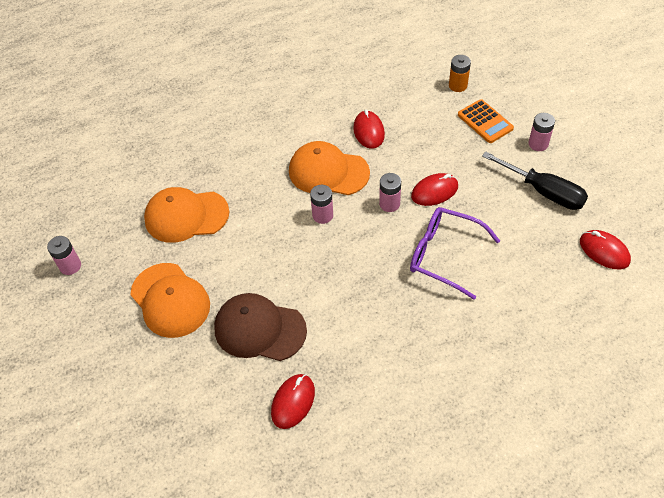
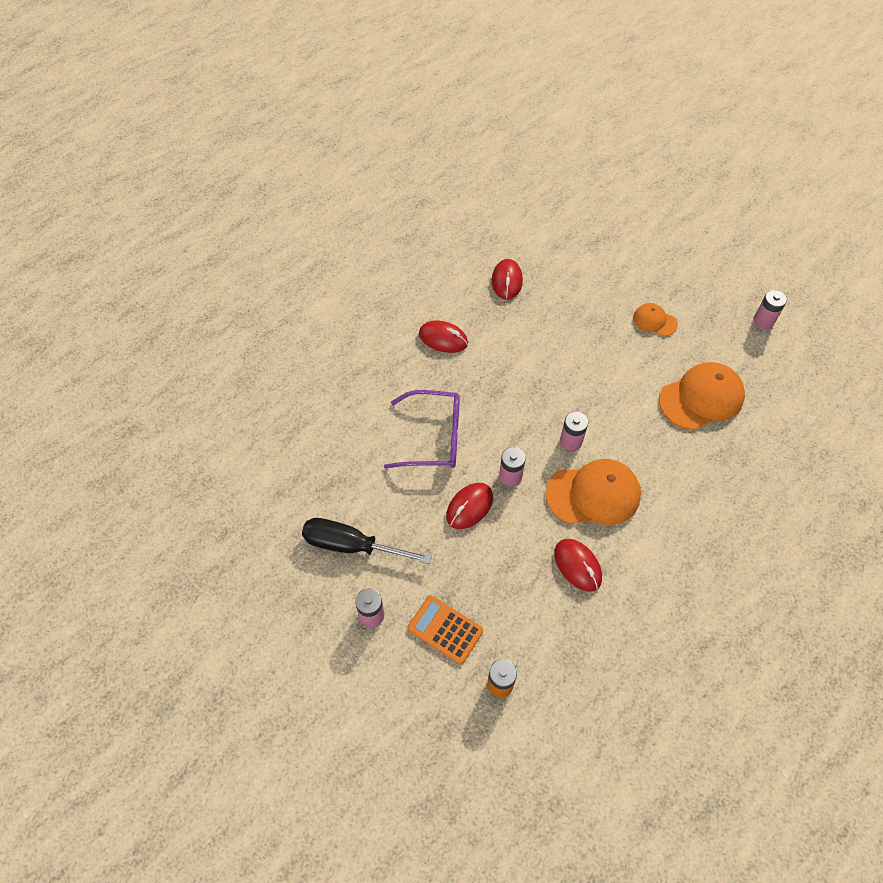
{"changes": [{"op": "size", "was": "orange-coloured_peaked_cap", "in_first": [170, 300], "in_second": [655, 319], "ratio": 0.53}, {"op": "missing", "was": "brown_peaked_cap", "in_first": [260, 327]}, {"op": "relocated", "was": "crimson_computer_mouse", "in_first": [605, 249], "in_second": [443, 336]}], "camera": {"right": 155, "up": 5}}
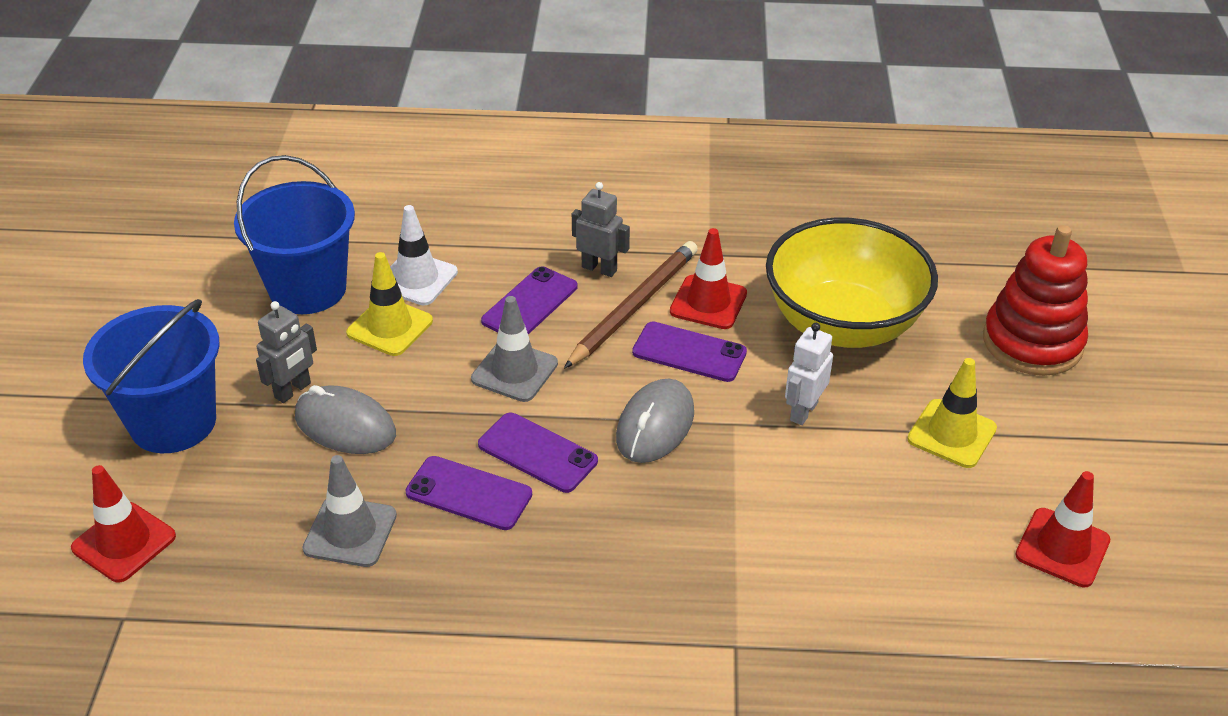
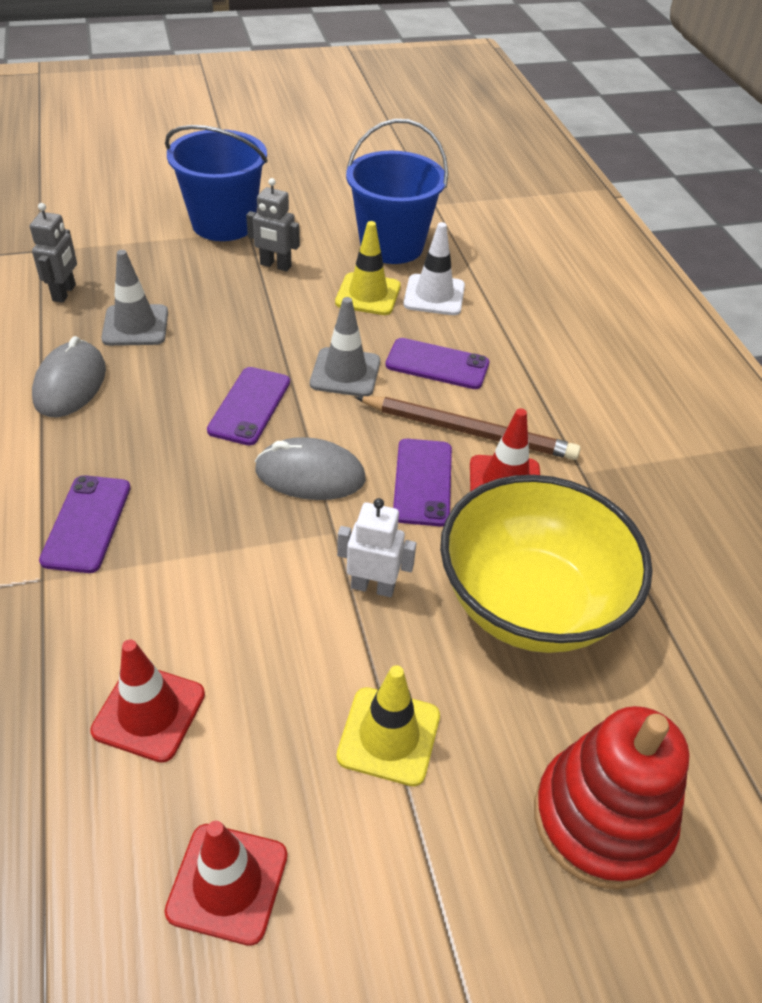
{"changes": [{"op": "relocated", "was": "crimson_traffic_cone", "in_first": [123, 523], "in_second": [147, 701]}, {"op": "relocated", "was": "grey_computer_mouse", "in_first": [345, 419], "in_second": [69, 376]}, {"op": "relocated", "was": "violet_phone", "in_first": [468, 493], "in_second": [85, 524]}, {"op": "relocated", "was": "grey_robot", "in_first": [601, 229], "in_second": [53, 253]}], "camera": {"right": 70, "up": 5}}
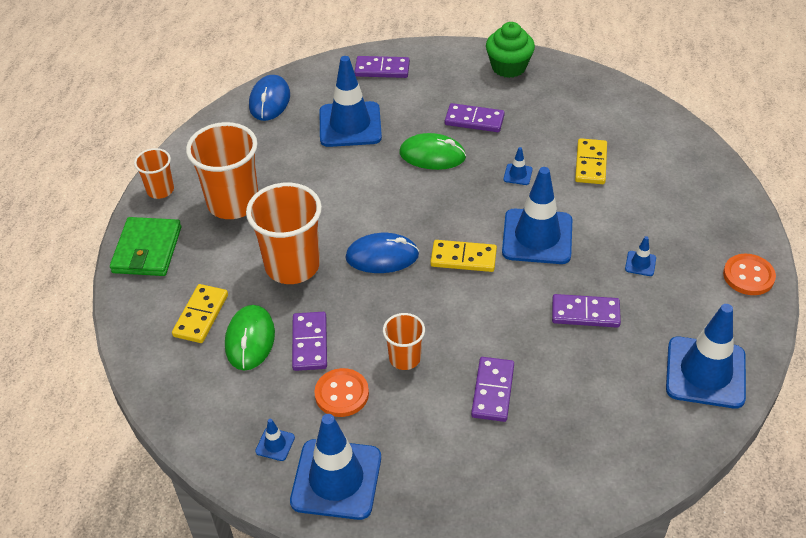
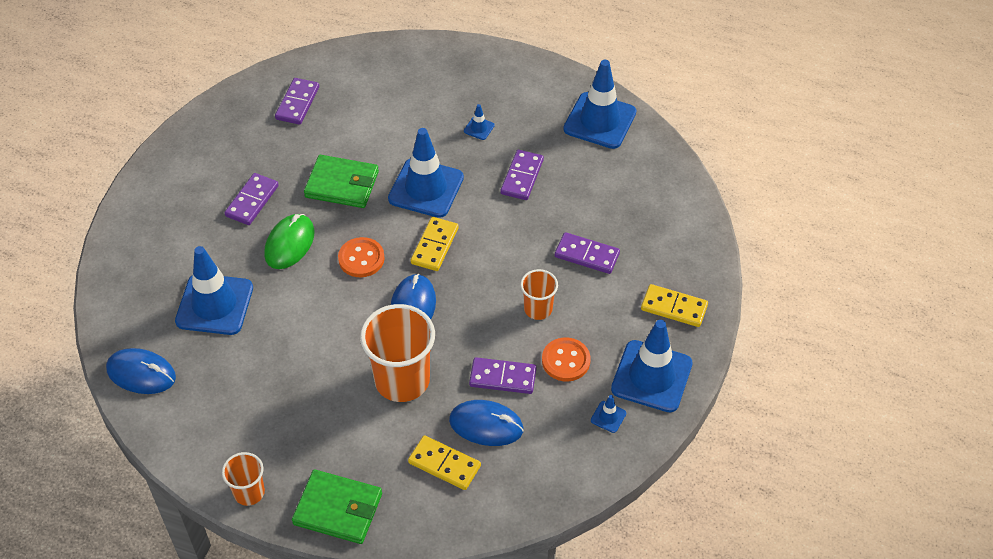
{"changes": [{"op": "missing", "was": "orange-coloured_beaker", "in_first": [222, 170]}, {"op": "colour", "was": "emerald_computer_mouse", "now": "blue_computer_mouse", "in_first": [250, 337], "in_second": [486, 423]}, {"op": "relocated", "was": "violet_domino", "in_first": [382, 67], "in_second": [297, 101]}, {"op": "missing", "was": "emerald_fairy_cake", "in_first": [510, 50]}, {"op": "exchanged", "was": "blue_traffic_cone", "now": "emerald_card_wallet", "in_first": [518, 166], "in_second": [341, 181]}, {"op": "relocated", "was": "bright_yellow_domino", "in_first": [591, 161], "in_second": [674, 305]}, {"op": "relocated", "was": "orange-coloured_shirt_button", "in_first": [749, 274], "in_second": [361, 257]}], "camera": {"right": -80, "up": 5}}
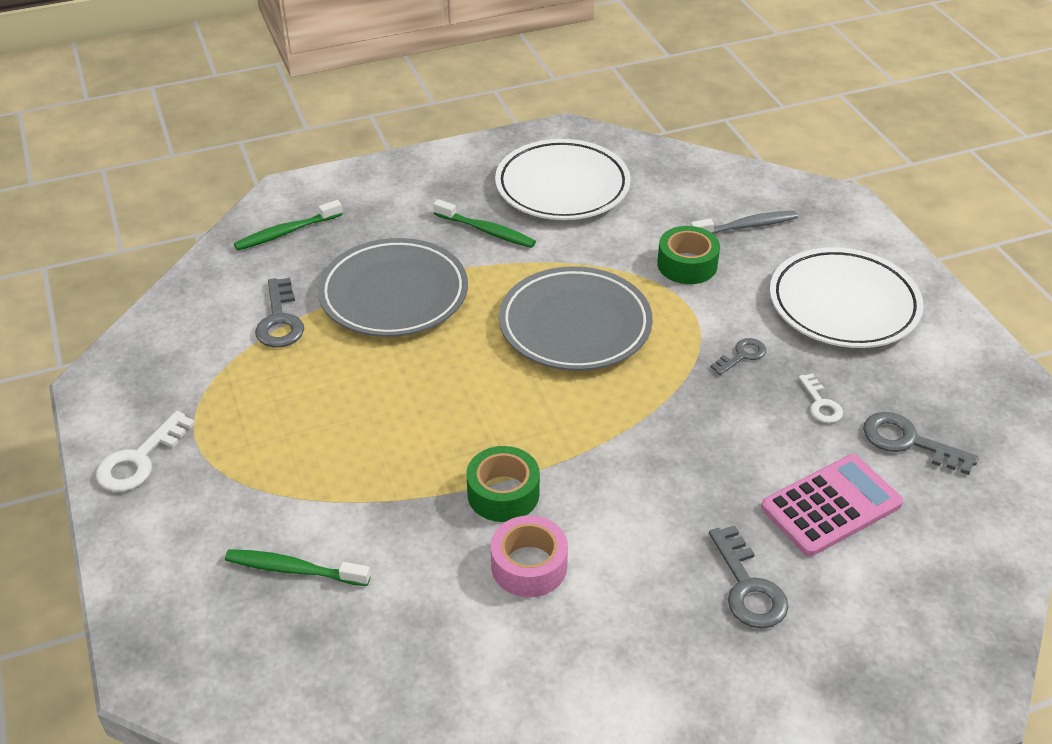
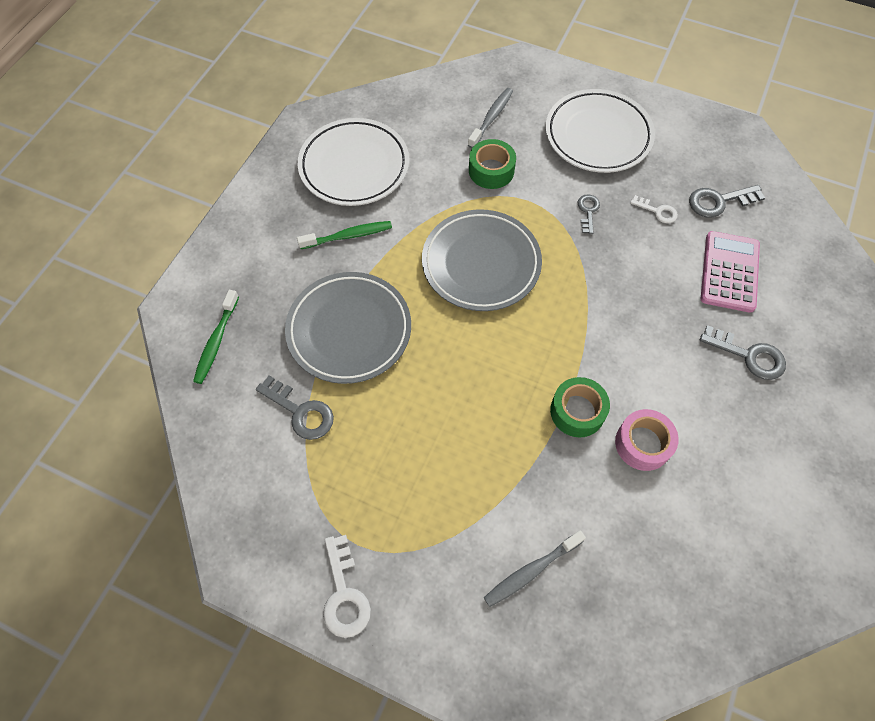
{"changes": [{"op": "colour", "was": "emerald_dental_brush", "now": "grey_dental_brush", "in_first": [298, 567], "in_second": [535, 568]}], "camera": {"right": -45, "up": 20}}
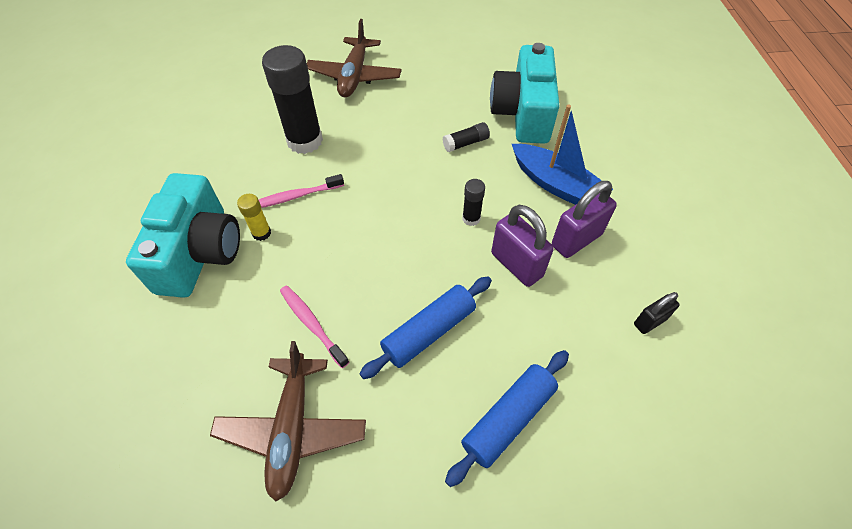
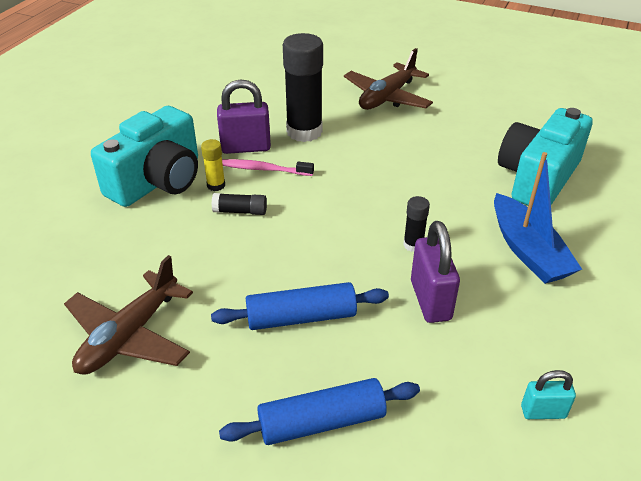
{"changes": [{"op": "missing", "was": "rosy_dental_brush", "in_first": [314, 327]}, {"op": "relocated", "was": "black_stick_of_glue", "in_first": [466, 137], "in_second": [239, 204]}, {"op": "relocated", "was": "violet_padlock", "in_first": [584, 219], "in_second": [244, 116]}, {"op": "colour", "was": "black_padlock", "now": "turquoise_padlock", "in_first": [656, 313], "in_second": [548, 394]}], "camera": {"right": 30, "up": -15}}
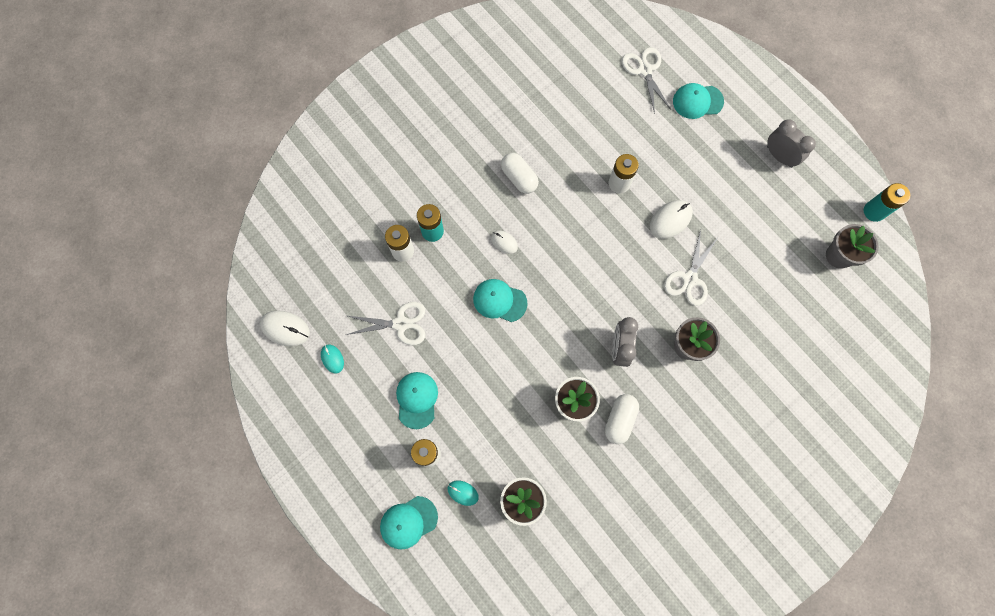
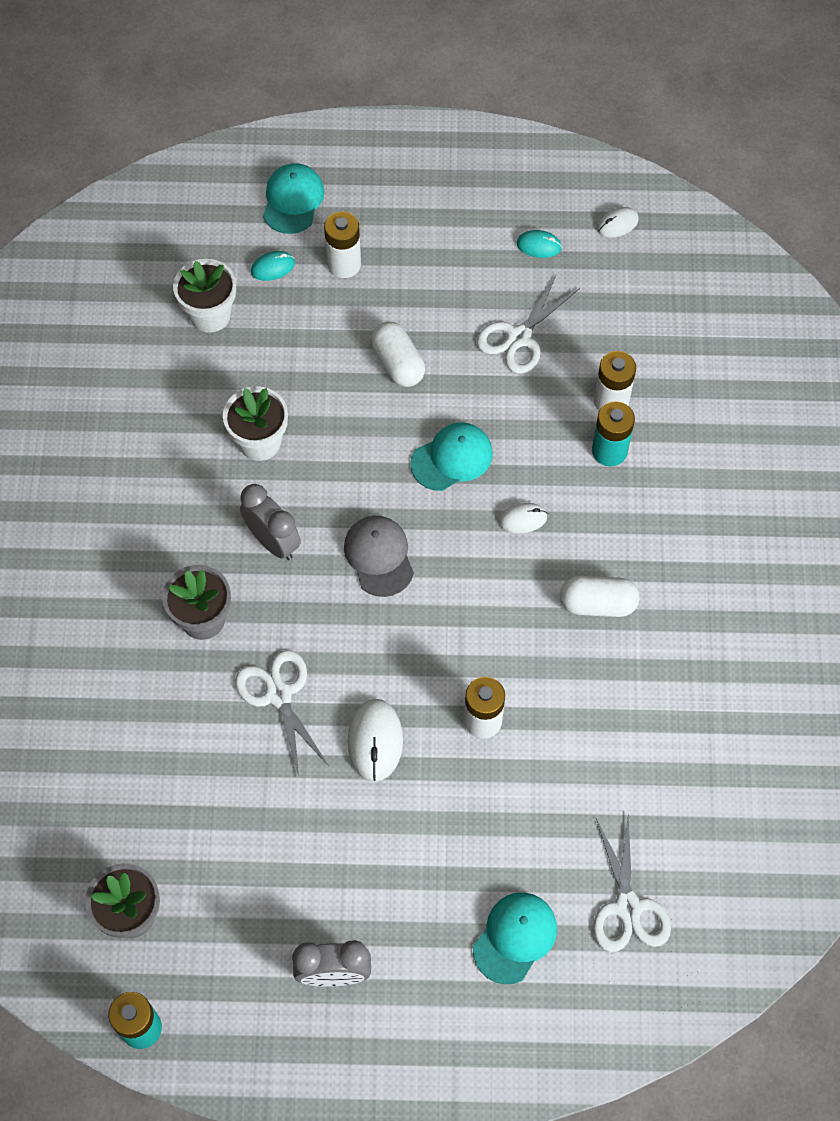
{"changes": [{"op": "size", "was": "snow-white_computer_mouse", "in_first": [285, 328], "in_second": [618, 222], "ratio": 0.6}, {"op": "missing", "was": "turquoise_peaked_cap", "in_first": [417, 400]}, {"op": "relocated", "was": "snow-white_capsule", "in_first": [622, 419], "in_second": [398, 354]}, {"op": "spun", "was": "snow-white_pair_of_scissors", "in_first": [646, 80], "in_second": [632, 882], "clockwise": 60}, {"op": "appeared", "now": "grey_peaked_cap", "in_second": [379, 556]}], "camera": {"right": 130, "up": -10}}
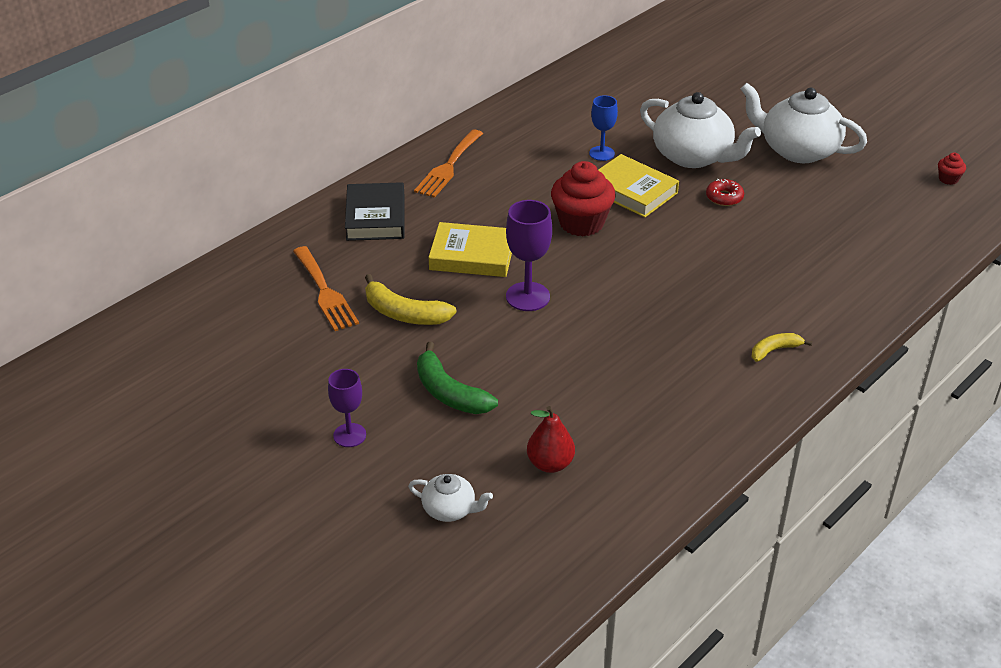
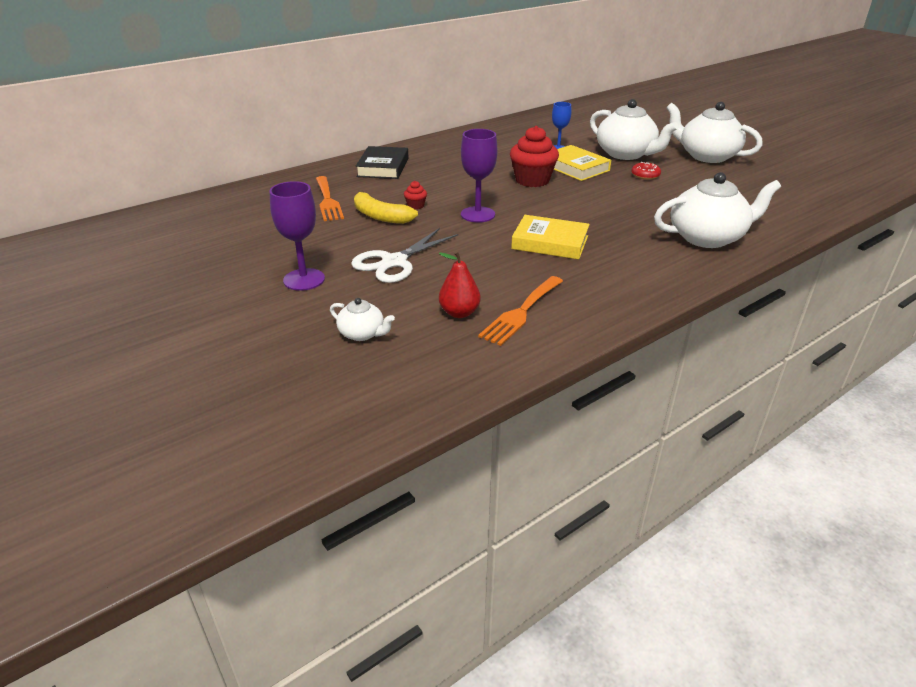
{"changes": [{"op": "size", "was": "violet_goblet", "in_first": [347, 408], "in_second": [297, 236], "ratio": 1.52}, {"op": "relocated", "was": "orange-coloured_dinner_fork", "in_first": [448, 164], "in_second": [520, 311]}, {"op": "exchanged", "was": "emerald_banana_fruit", "now": "snow-white_pair_of_scissors", "in_first": [457, 378], "in_second": [404, 255]}, {"op": "relocated", "was": "bright_yellow_book", "in_first": [470, 249], "in_second": [550, 237]}, {"op": "missing", "was": "bright_yellow_banana_fruit", "in_first": [782, 347]}, {"op": "relocated", "was": "crimson_fairy_cake", "in_first": [952, 169], "in_second": [415, 195]}, {"op": "appeared", "now": "snow-white_china_teapot", "in_second": [717, 210]}], "camera": {"right": 10, "up": -5}}
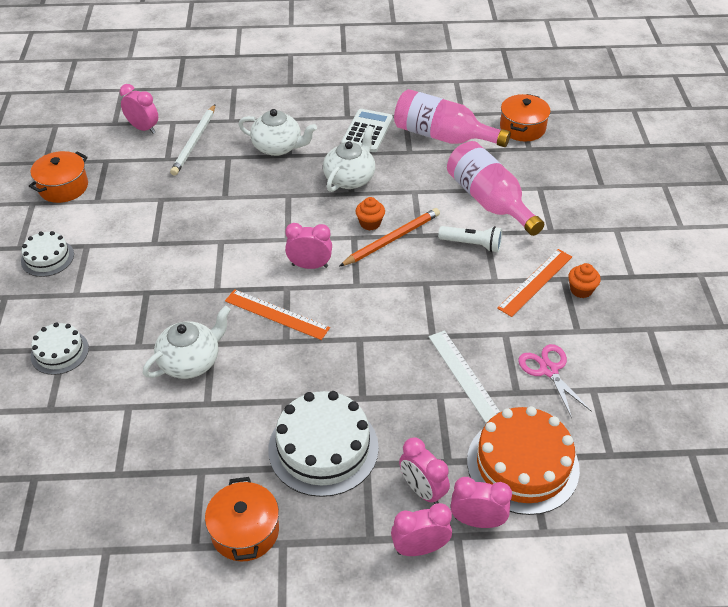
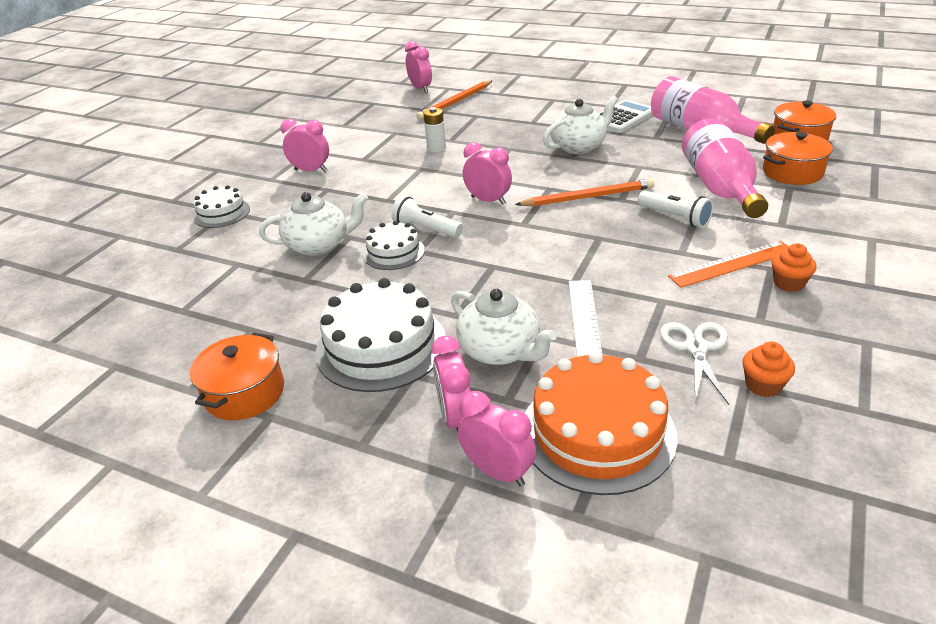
{"changes": [{"op": "relocated", "was": "snow-white_gateau", "in_first": [47, 254], "in_second": [394, 245]}, {"op": "relocated", "was": "orange-coloured_stockpot", "in_first": [58, 177], "in_second": [798, 158]}, {"op": "colour", "was": "snow-white_lead_pencil", "now": "orange-coloured_lead_pencil", "in_first": [192, 140], "in_second": [454, 100]}, {"op": "exchanged", "was": "orange-coloured_measuring_stick", "now": "snow-white_pocket_torch", "in_first": [277, 314], "in_second": [427, 217]}, {"op": "relocated", "was": "snow-white_china_teapot", "in_first": [277, 132], "in_second": [504, 327]}, {"op": "relocated", "was": "orange-coloured_fairy_cake", "in_first": [370, 214], "in_second": [769, 369]}, {"op": "relocated", "was": "rosy_bedside_clock", "in_first": [421, 529], "in_second": [305, 145]}, {"op": "colour", "was": "rosy_pair_of_scissors", "now": "snow-white_pair_of_scissors", "in_first": [555, 381], "in_second": [694, 363]}, {"op": "appeared", "now": "snow-white_power_cell", "in_second": [434, 129]}], "camera": {"right": 30, "up": -10}}
